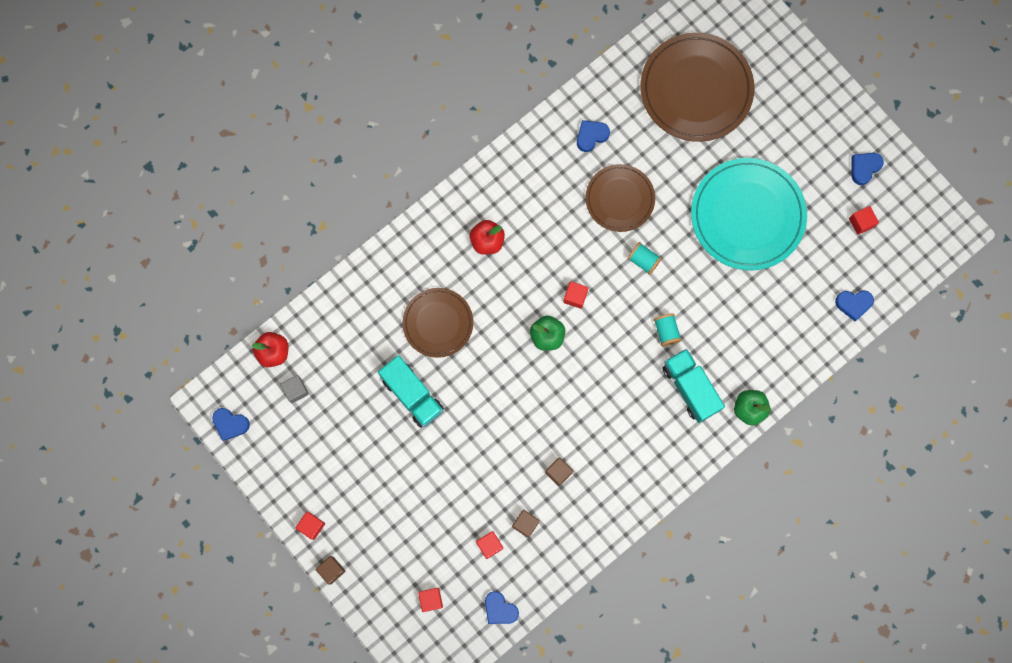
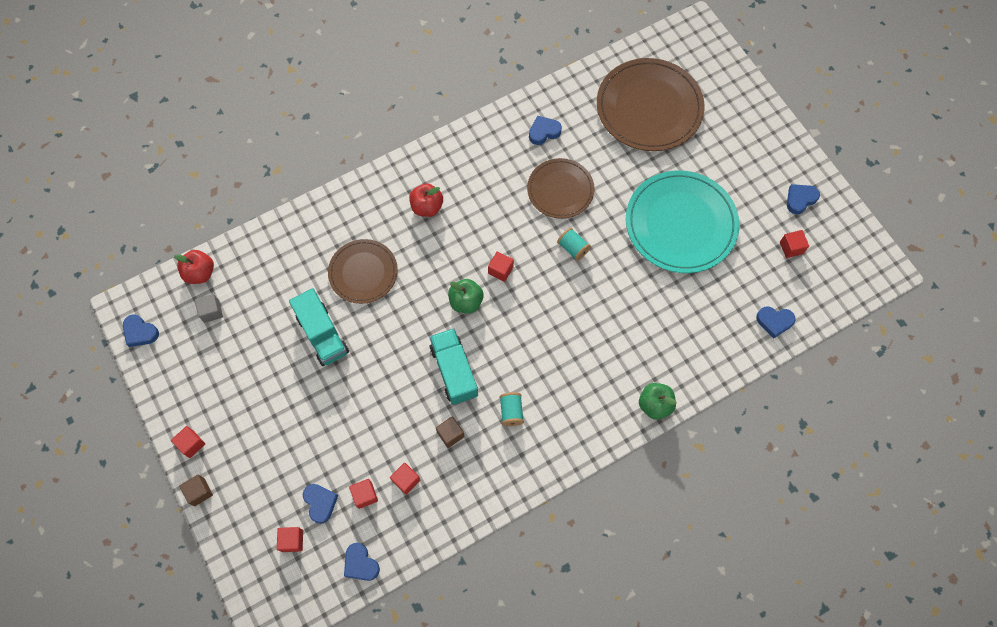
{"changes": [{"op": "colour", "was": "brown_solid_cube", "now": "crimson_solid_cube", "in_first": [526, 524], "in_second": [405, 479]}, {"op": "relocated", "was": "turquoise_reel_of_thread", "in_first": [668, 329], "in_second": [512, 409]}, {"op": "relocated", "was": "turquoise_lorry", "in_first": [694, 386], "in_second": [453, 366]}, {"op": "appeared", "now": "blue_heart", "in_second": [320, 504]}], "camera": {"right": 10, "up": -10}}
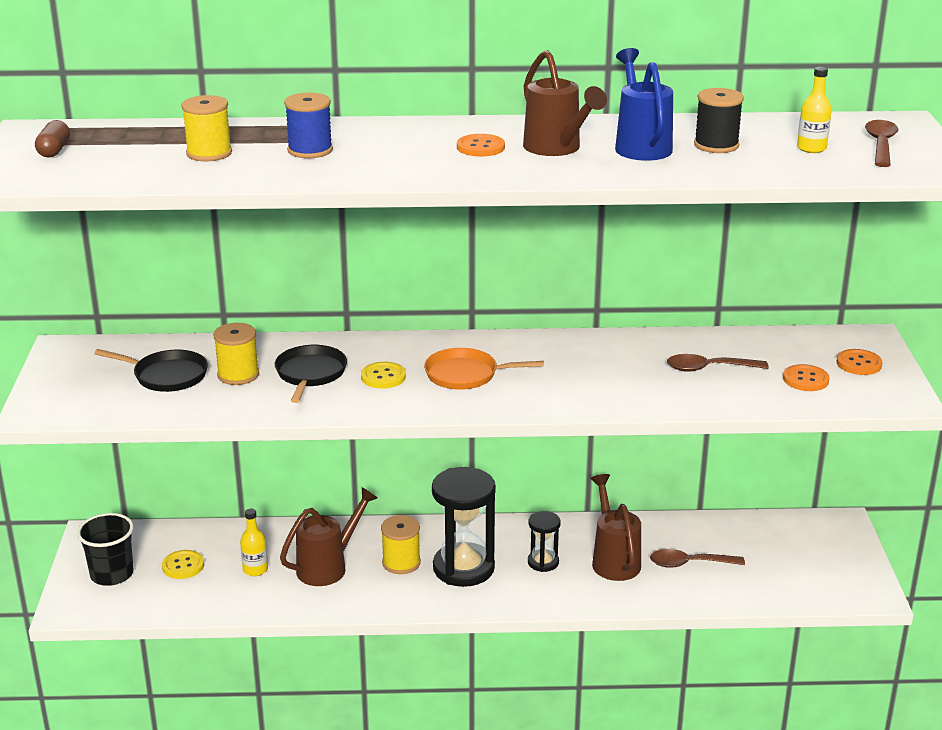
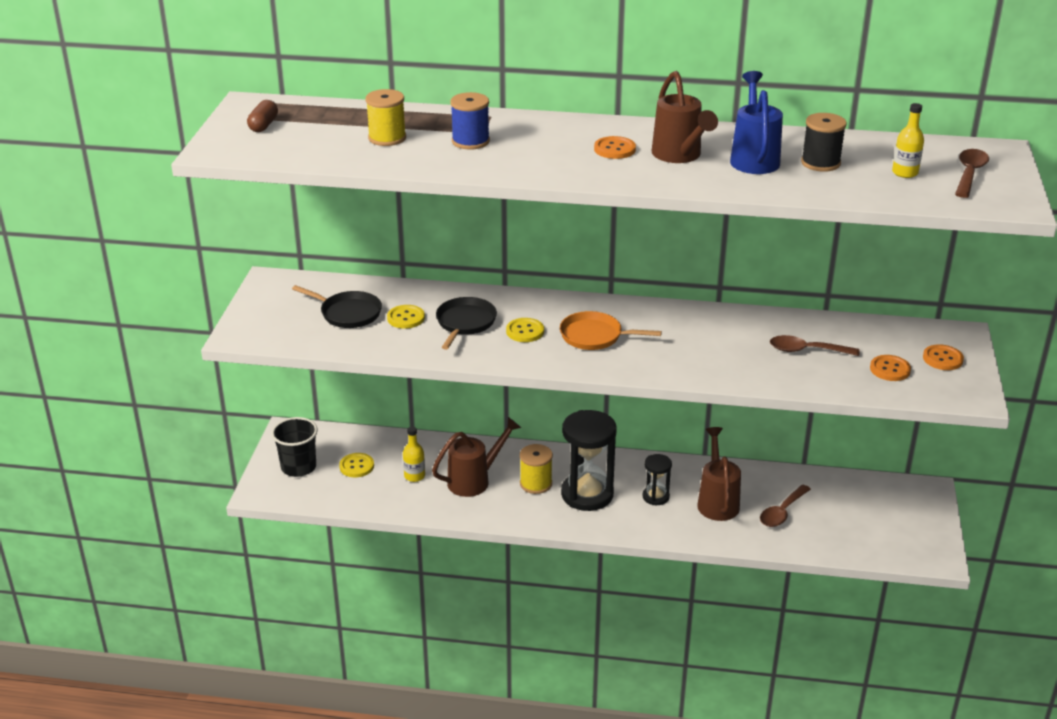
{"changes": [{"op": "exchanged", "was": "bright_yellow_reel_of_thread", "now": "bright_yellow_shirt_button", "in_first": [236, 354], "in_second": [406, 317]}, {"op": "spun", "was": "brown_teaspoon", "in_first": [697, 558], "in_second": [785, 505], "clockwise": -60}], "camera": {"right": 10, "up": 5}}
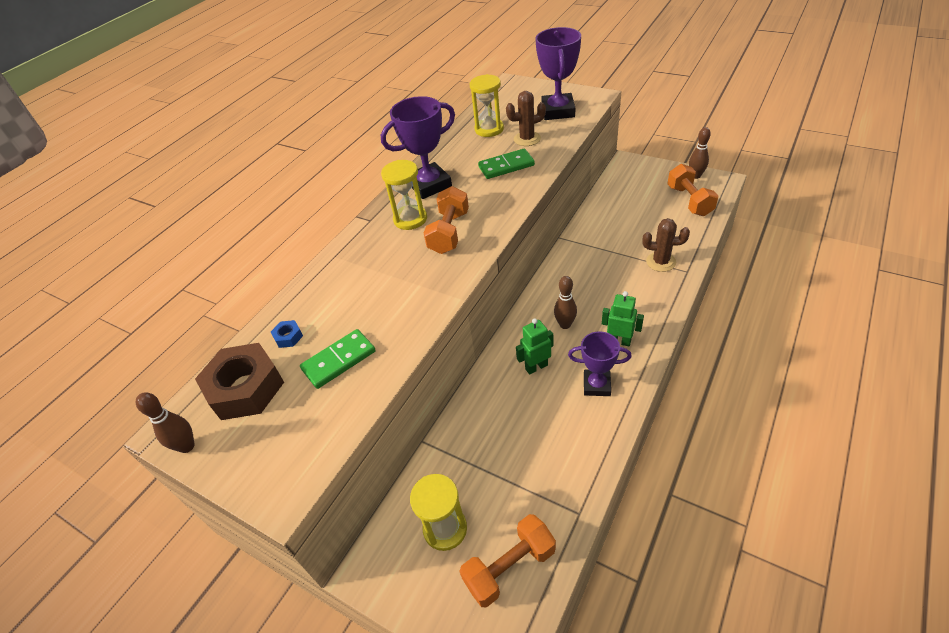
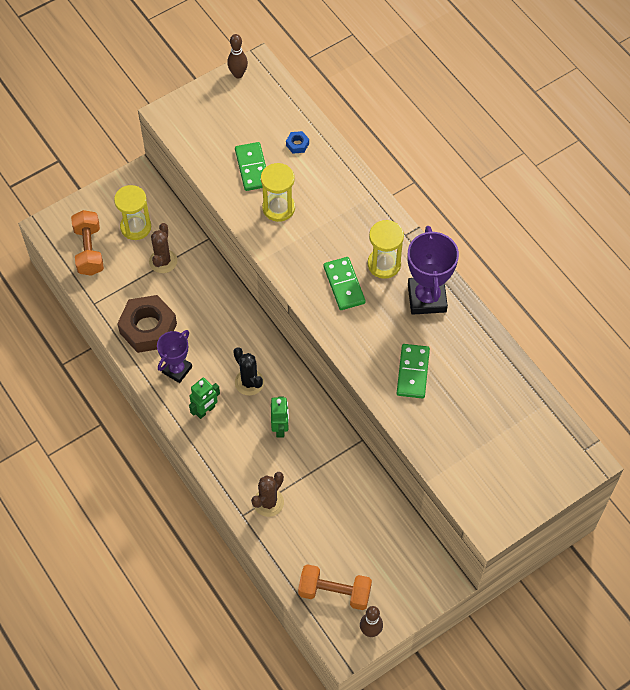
{"changes": [{"op": "relocated", "was": "brown_nut", "in_first": [239, 381], "in_second": [147, 324]}, {"op": "exchanged", "was": "orange-coloured_hand_weight", "now": "emerald_domino", "in_first": [446, 220], "in_second": [344, 283]}, {"op": "relocated", "was": "bright_yellow_hourglass", "in_first": [487, 105], "in_second": [278, 192]}, {"op": "relocated", "was": "brown_saguaro_cactus", "in_first": [526, 118], "in_second": [163, 248]}, {"op": "relocated", "was": "emerald_robot", "in_first": [534, 346], "in_second": [280, 417]}, {"op": "missing", "was": "violet_trophy", "in_first": [558, 73]}, {"op": "exchanged", "was": "brown_tenpin", "now": "black_saguaro_cactus", "in_first": [565, 302], "in_second": [248, 371]}], "camera": {"right": 110, "up": 15}}
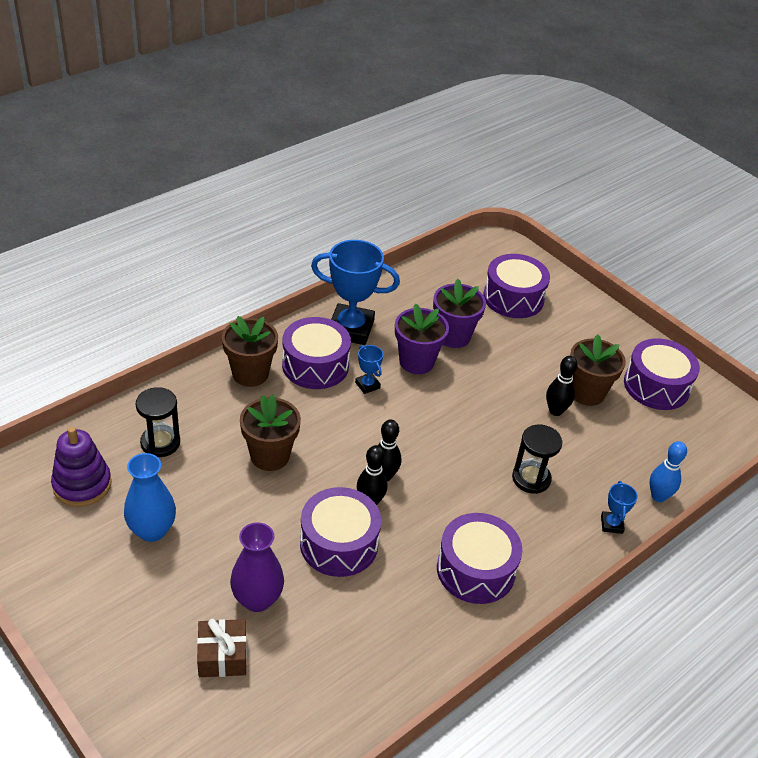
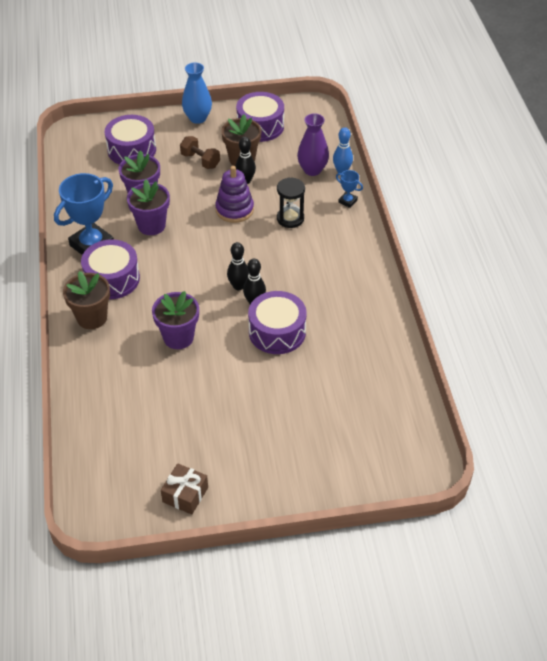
{"changes": [{"op": "relocated", "was": "violet_ring_stacker", "in_first": [81, 467], "in_second": [234, 194]}, {"op": "relocated", "was": "blue_flower_vase", "in_first": [150, 497], "in_second": [197, 93]}, {"op": "missing", "was": "black_hourglass", "in_first": [158, 422]}, {"op": "relocated", "was": "brown_gift", "in_first": [222, 648], "in_second": [184, 489]}, {"op": "relocated", "was": "violet_flower_vase", "in_first": [257, 567], "in_second": [313, 144]}, {"op": "colour", "was": "brown_potted_plant", "now": "violet_potted_plant", "in_first": [270, 432], "in_second": [175, 320]}, {"op": "missing", "was": "blue_trophy", "in_first": [369, 369]}, {"op": "missing", "was": "violet_snare_drum", "in_first": [479, 558]}, {"op": "appeared", "now": "brown_hand_weight", "in_second": [200, 152]}], "camera": {"right": -55, "up": 5}}
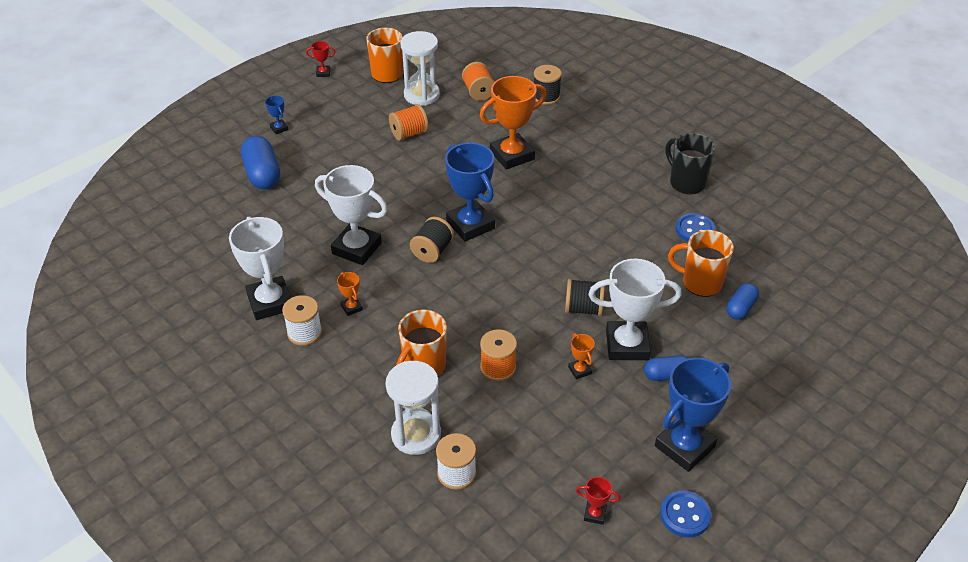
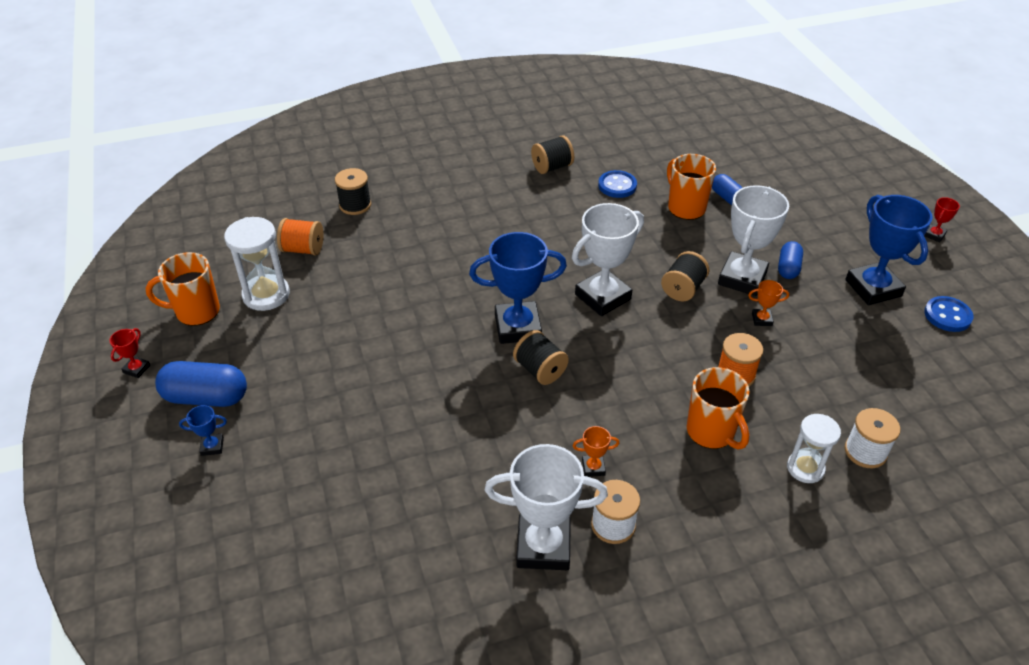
{"changes": [{"op": "relocated", "was": "blue_capsule", "in_first": [260, 162], "in_second": [201, 384]}, {"op": "relocated", "was": "snow-white_trophy", "in_first": [351, 215], "in_second": [608, 259]}, {"op": "size", "was": "snow-white_hourglass", "in_first": [413, 408], "in_second": [814, 448], "ratio": 0.67}, {"op": "missing", "was": "orange-coloured_reel_of_thread", "in_first": [409, 122]}, {"op": "missing", "was": "orange-coloured_trophy", "in_first": [513, 123]}, {"op": "relocated", "was": "crimson_trophy", "in_first": [598, 501], "in_second": [942, 219]}, {"op": "exchanged", "was": "black_coffee_mug", "now": "black_reel_of_thread", "in_first": [690, 163], "in_second": [552, 154]}, {"op": "spun", "was": "orange-coloured_coffee_mug", "in_first": [701, 263], "in_second": [691, 187], "clockwise": 105}], "camera": {"right": -65, "up": 0}}
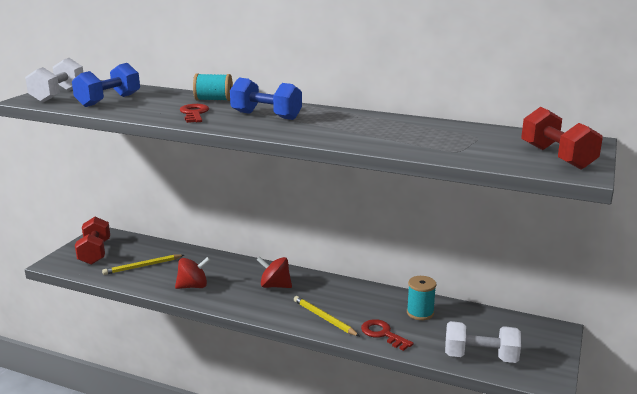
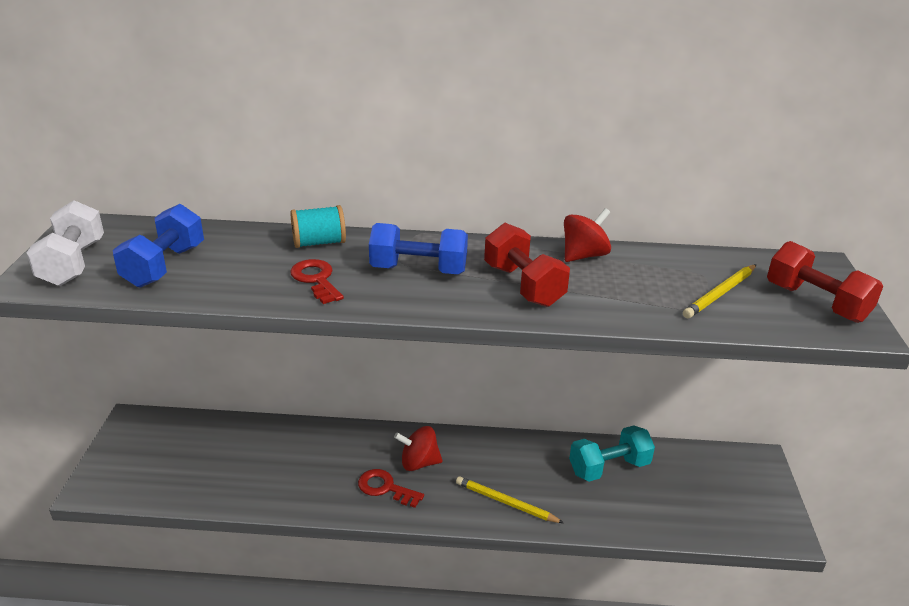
{"changes": [{"op": "relocated", "was": "crimson_hand_weight", "in_first": [92, 241], "in_second": [527, 265]}, {"op": "relocated", "was": "bright_yellow_lead_pencil", "in_first": [143, 265], "in_second": [719, 291]}, {"op": "relocated", "was": "crimson_spinning_top", "in_first": [192, 273], "in_second": [587, 235]}, {"op": "relocated", "was": "crimson_latchkey", "in_first": [387, 335], "in_second": [391, 488]}, {"op": "exchanged", "was": "turquoise_reel_of_thread", "now": "turquoise_hand_weight", "in_first": [421, 298], "in_second": [612, 453]}, {"op": "missing", "was": "snow-white_hand_weight", "in_first": [483, 342]}], "camera": {"right": -20, "up": 10}}
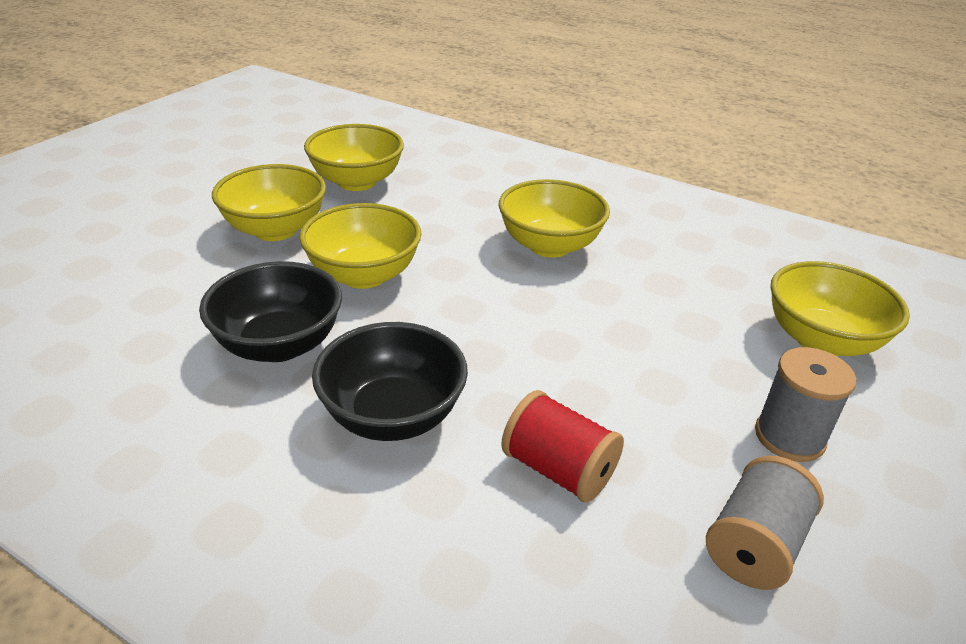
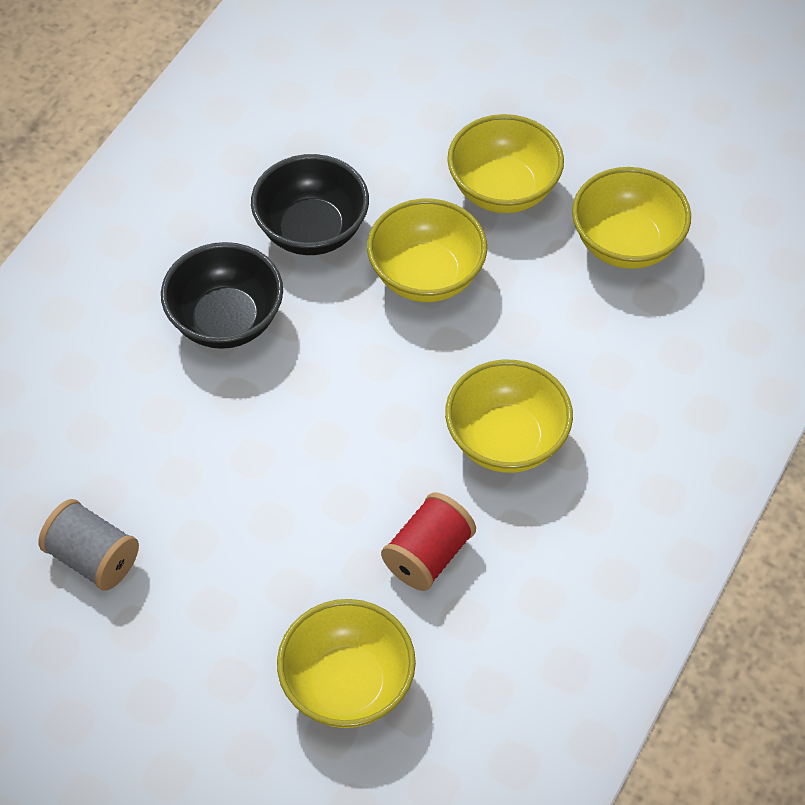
{"changes": [{"op": "relocated", "was": "crimson_reel_of_thread", "in_first": [562, 446], "in_second": [428, 541]}, {"op": "missing", "was": "grey_reel_of_thread", "in_first": [806, 404]}], "camera": {"right": 90, "up": 20}}
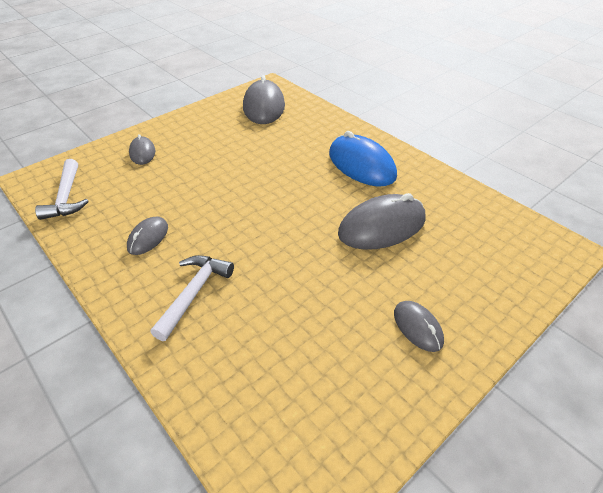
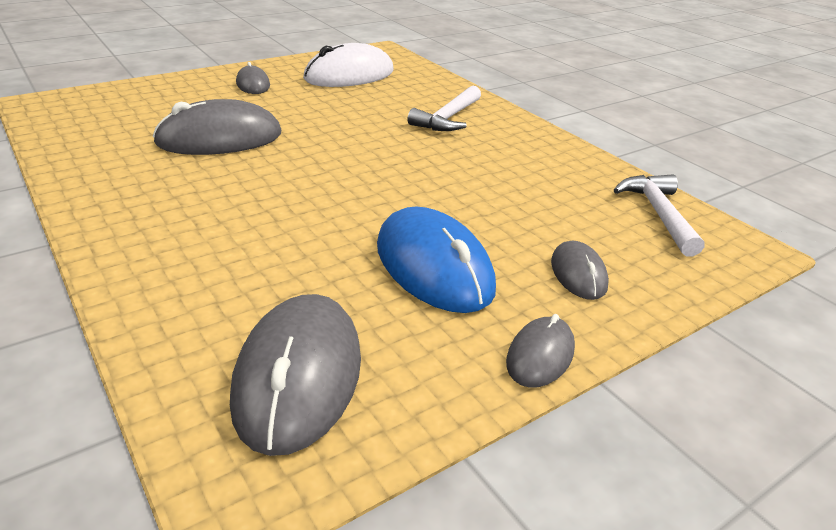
{"changes": [{"op": "relocated", "was": "grey_computer_mouse", "in_first": [147, 236], "in_second": [540, 351]}, {"op": "relocated", "was": "blue_computer_mouse", "in_first": [363, 158], "in_second": [436, 259]}, {"op": "appeared", "now": "snow-white_computer_mouse", "in_second": [348, 65]}], "camera": {"right": -175, "up": -10}}
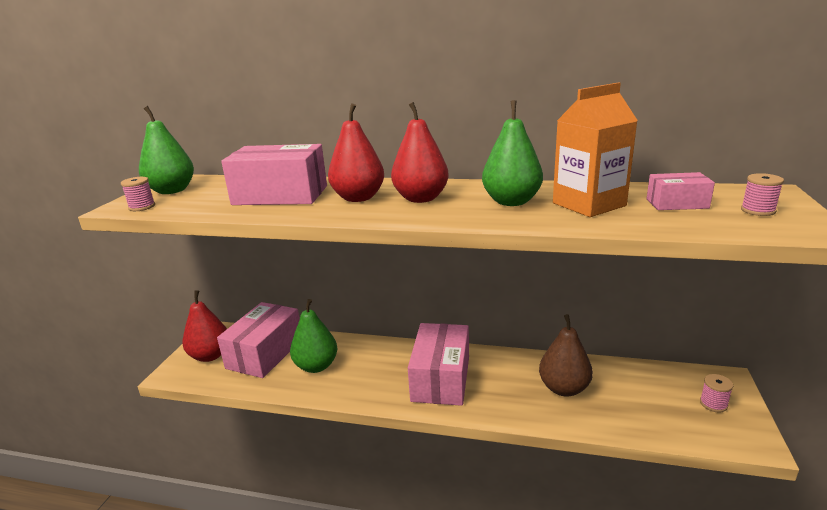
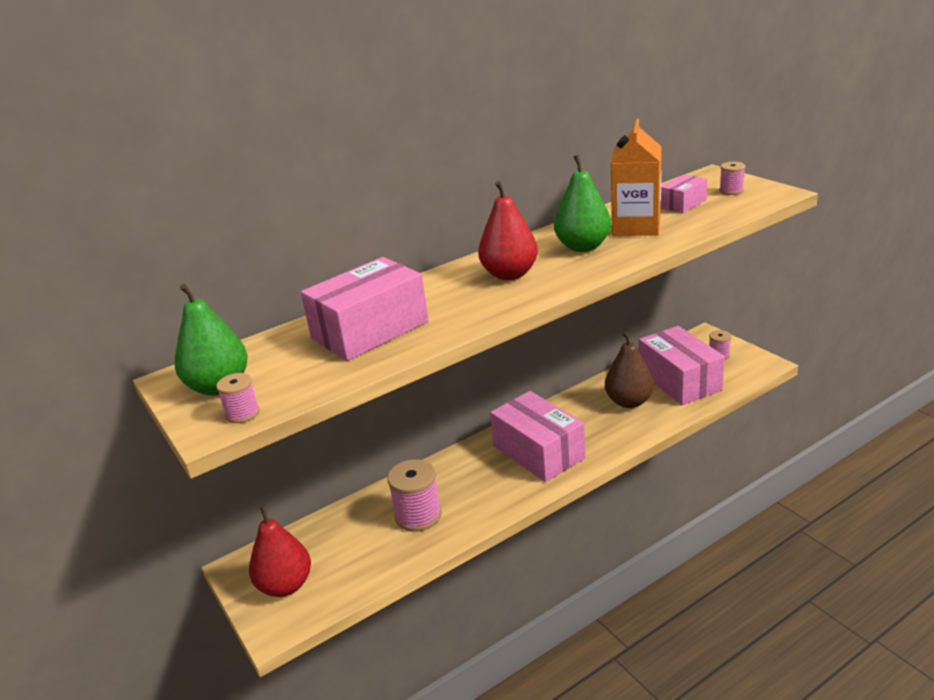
{"changes": [{"op": "relocated", "was": "rosy_package", "in_first": [258, 340], "in_second": [682, 365]}, {"op": "exchanged", "was": "emerald_pear", "now": "rosy_reel_of_thread", "in_first": [313, 336], "in_second": [414, 495]}, {"op": "missing", "was": "crimson_pear", "in_first": [356, 153]}], "camera": {"right": -45, "up": 5}}
